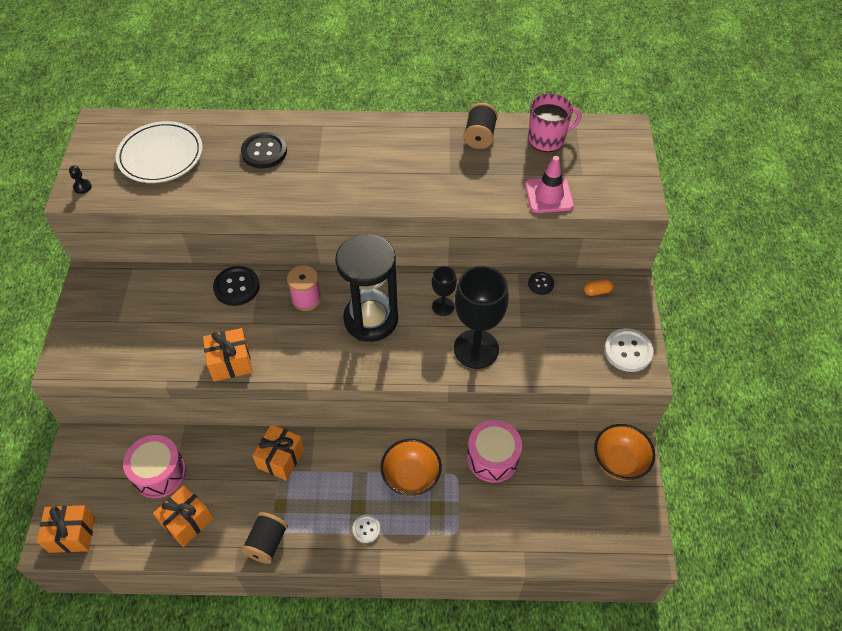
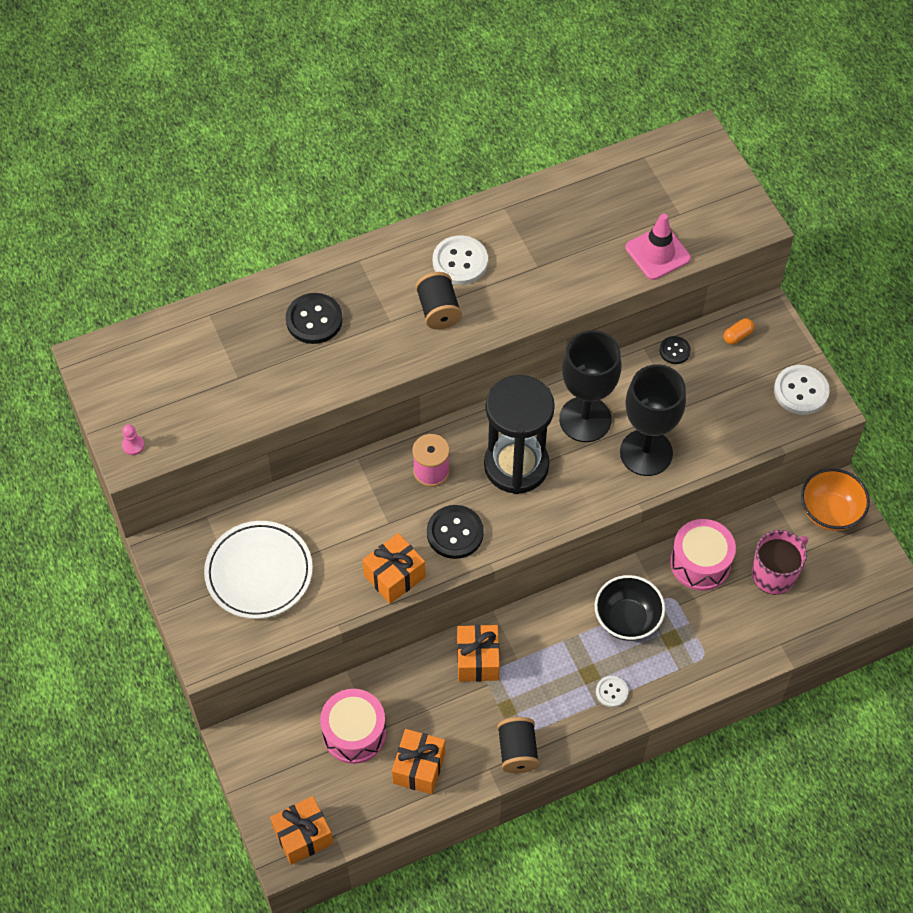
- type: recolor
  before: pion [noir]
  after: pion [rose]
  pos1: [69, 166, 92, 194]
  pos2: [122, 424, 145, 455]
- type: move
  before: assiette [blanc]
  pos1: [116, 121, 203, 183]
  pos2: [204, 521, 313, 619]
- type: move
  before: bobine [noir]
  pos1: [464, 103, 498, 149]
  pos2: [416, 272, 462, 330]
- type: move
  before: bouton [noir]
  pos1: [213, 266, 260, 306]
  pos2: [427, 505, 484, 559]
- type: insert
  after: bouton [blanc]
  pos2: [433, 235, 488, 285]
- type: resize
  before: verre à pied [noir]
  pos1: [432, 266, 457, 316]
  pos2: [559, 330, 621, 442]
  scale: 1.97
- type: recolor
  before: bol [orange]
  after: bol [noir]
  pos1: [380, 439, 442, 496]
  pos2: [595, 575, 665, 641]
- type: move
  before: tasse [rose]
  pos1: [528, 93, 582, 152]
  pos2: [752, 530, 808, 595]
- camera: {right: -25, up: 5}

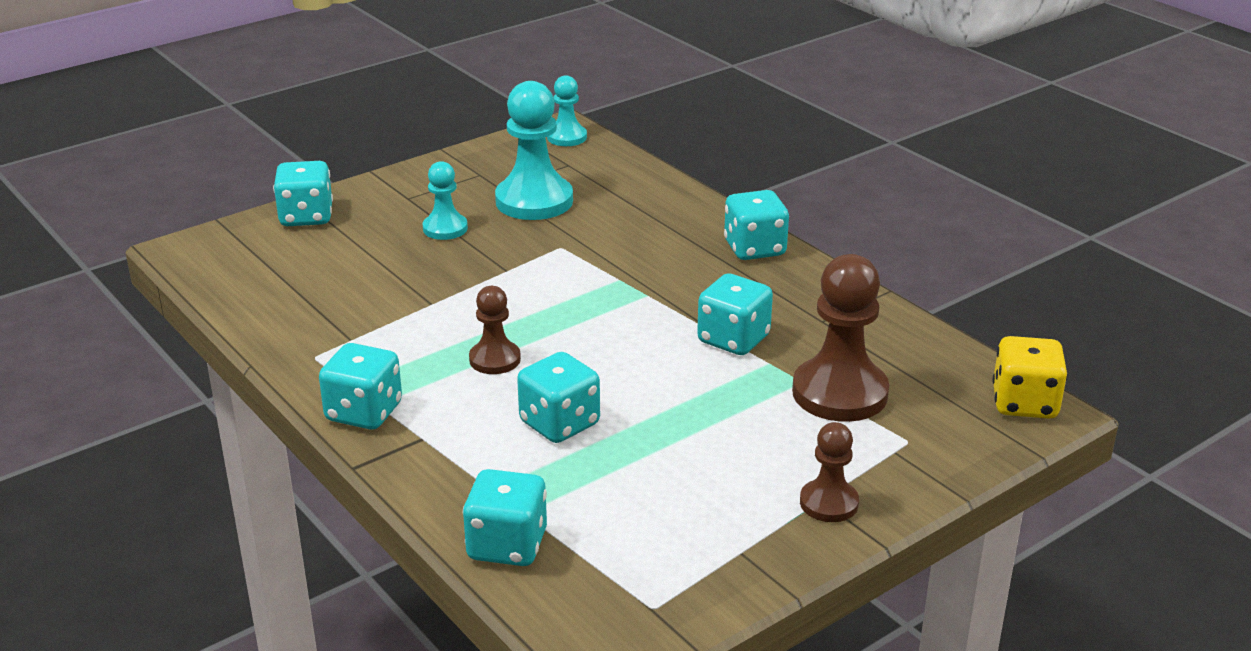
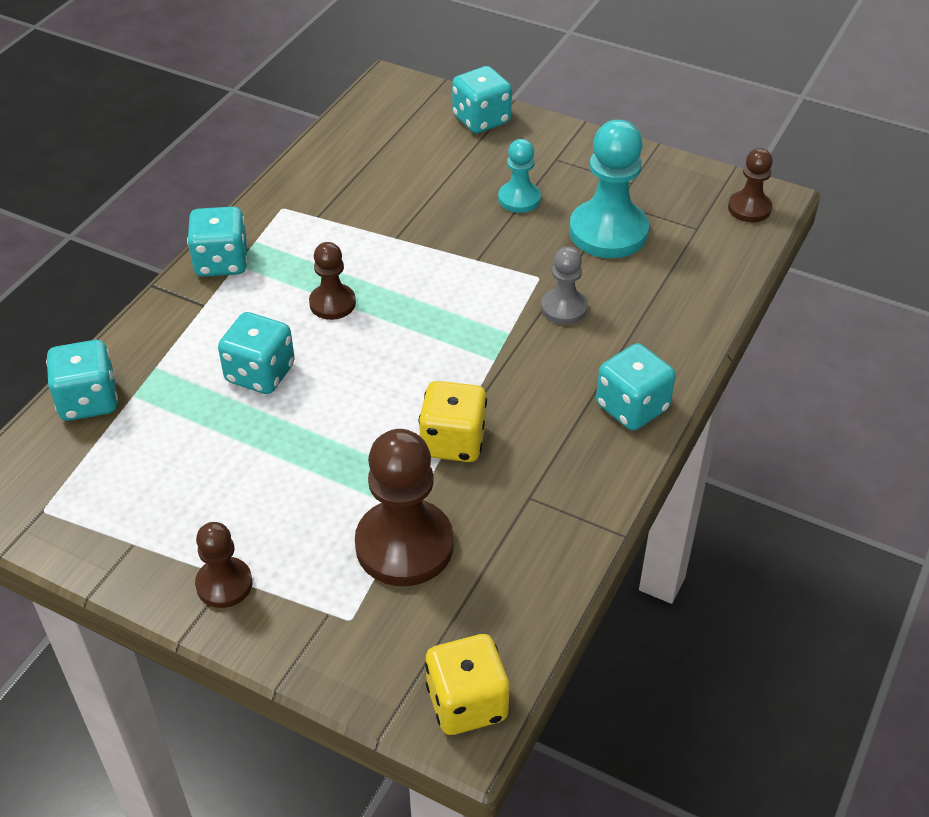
- type: recolor
  before: dé [turquoise]
  after: dé [jaune]
  pos1: [697, 273, 773, 355]
  pos2: [418, 381, 487, 462]
- type: insert
  after: pion [gris]
  pos2: [541, 247, 588, 324]
- type: recolor
  before: pion [turquoise]
  after: pion [marron]
  pos1: [547, 75, 587, 146]
  pos2: [728, 148, 773, 222]
- camera: {right: 65, up: 15}

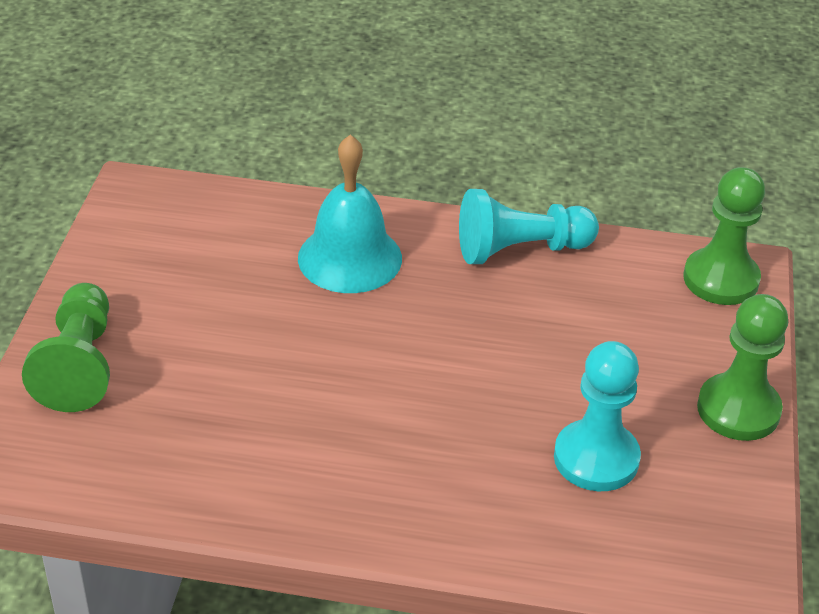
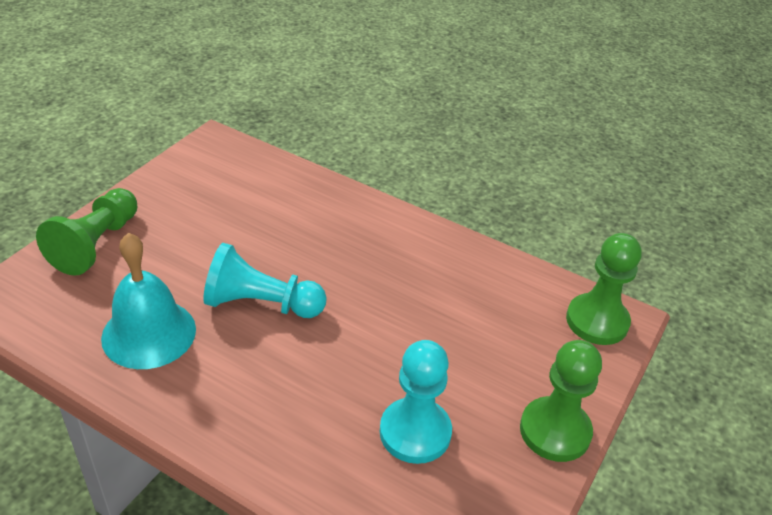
- type: move
  before: cloche [turquoise]
  pos1: [298, 134, 402, 293]
  pos2: [101, 233, 196, 369]
- type: move
  before: pion [turquoise]
  pos1: [459, 189, 599, 264]
  pos2: [203, 243, 327, 318]
- camera: {right: 20, up: 0}

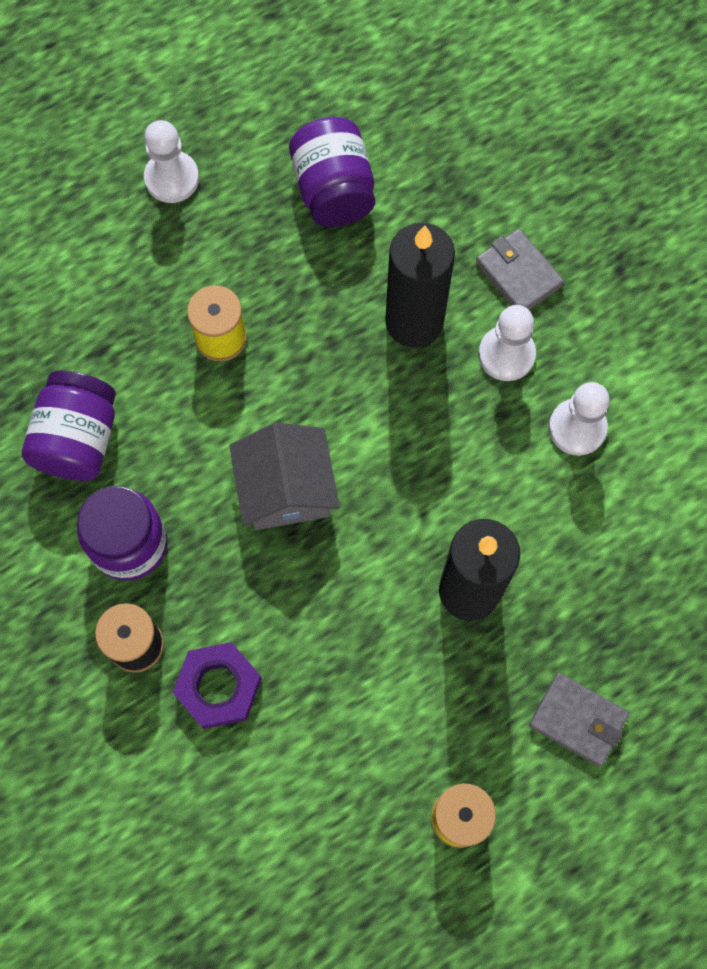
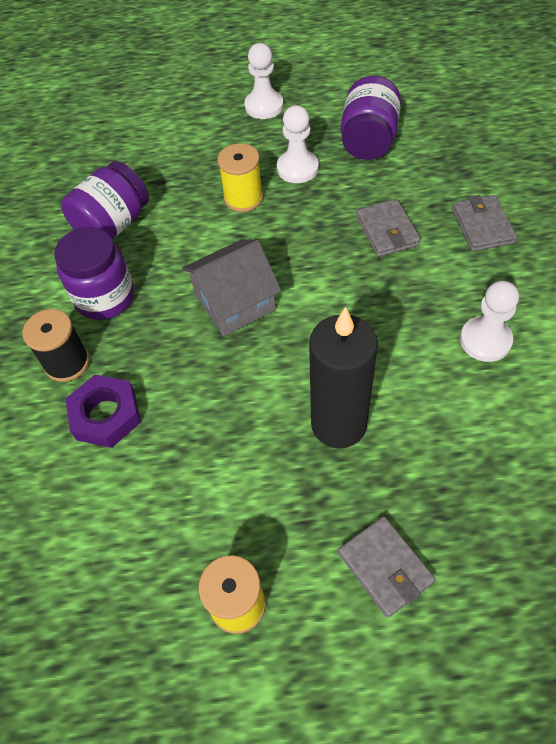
- type: rotate
  before: maison [gris]
  pos1: [229, 422, 340, 530]
  pos2: [182, 239, 281, 337]
  turn: 45
- type: move
  before: pion [blanc]
  pos1: [478, 305, 536, 381]
  pos2: [277, 105, 319, 183]
- type: replace
  before: bougie [noir]
  after: portefeuille [gris]
  pos1: [385, 222, 455, 348]
  pos2: [356, 199, 421, 257]
- camera: {right: 30, up: -15}

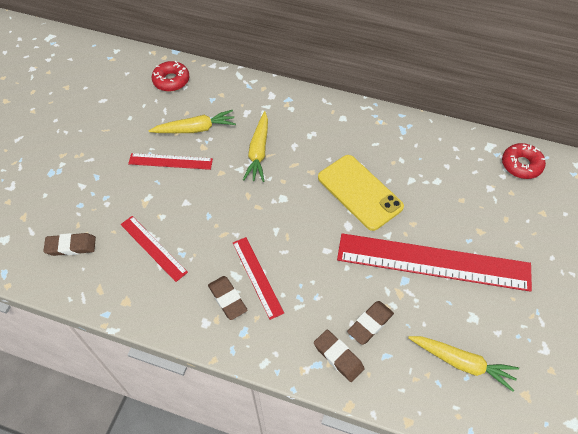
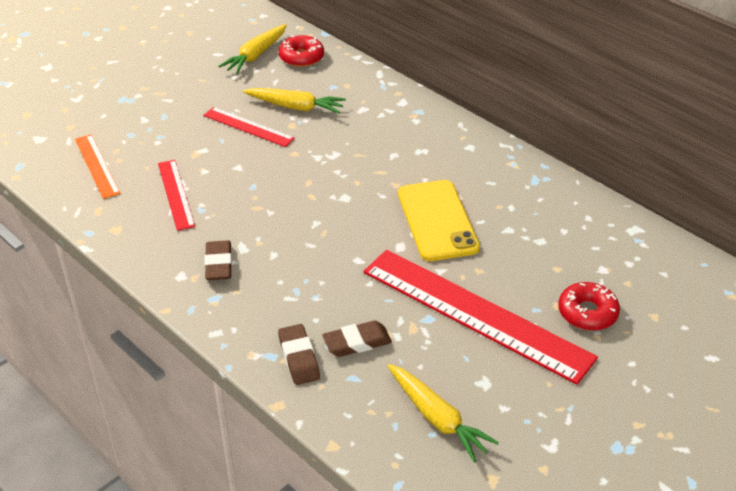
- type: replace
  before: gomme [marron]
  after: règle [orange]
  pos1: [44, 233, 96, 256]
  pos2: [75, 134, 120, 199]
- type: move
  before: carotte [jaune]
  pos1: [243, 111, 268, 182]
  pos2: [218, 24, 287, 74]
- type: move
  before: beignet [rouge]
  pos1: [502, 143, 546, 179]
  pos2: [558, 282, 620, 331]
- type: delete
  before: règle [rouge]
  pos1: [233, 237, 284, 320]
- camera: {right: 25, up: -15}

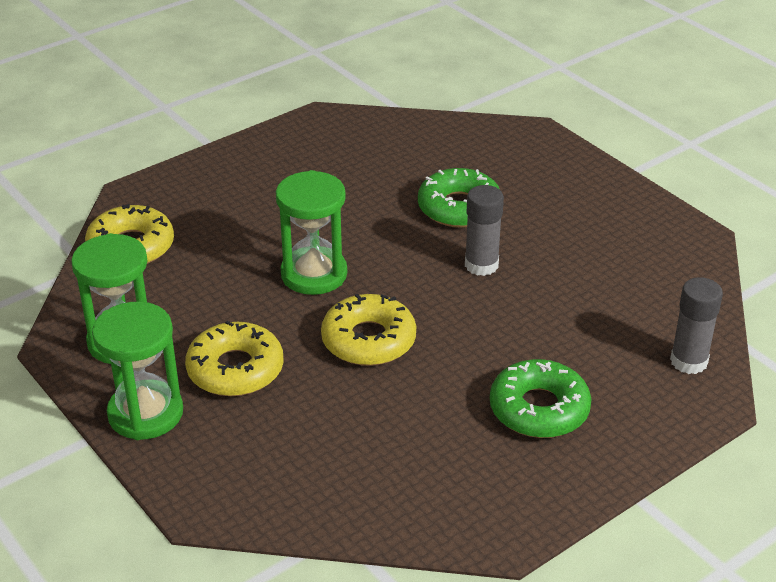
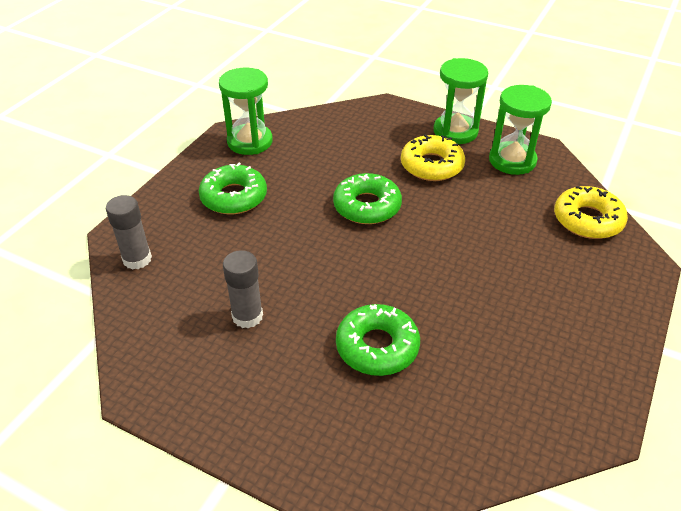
- type: move
  before: sablier [vert]
  pos1: [276, 170, 347, 295]
  pos2: [219, 68, 273, 155]
- type: move
  before: bâton de colle [gris]
  pos1: [465, 185, 504, 276]
  pos2: [223, 250, 263, 328]
- type: recolor
  before: beignet [jaune]
  after: beignet [vert]
  pos1: [321, 294, 416, 366]
  pos2: [333, 173, 402, 224]
- camera: {right: 155, up: 5}

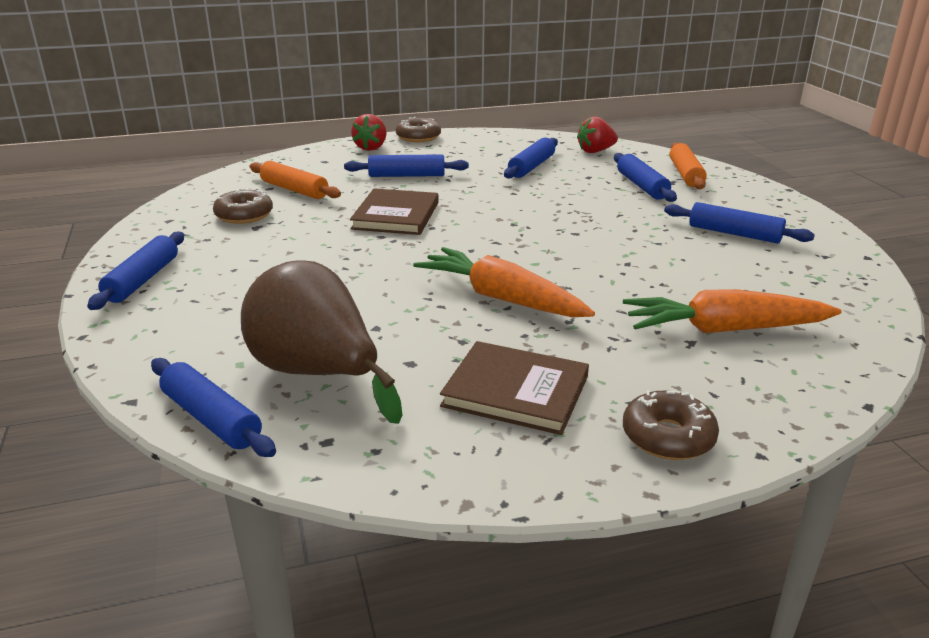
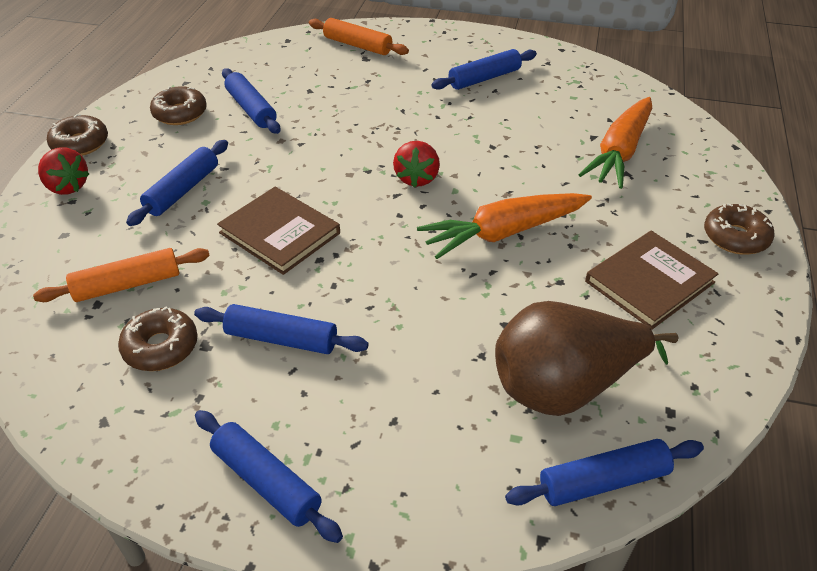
- type: insert
  after: beignet [marron]
  pos2: [150, 86, 207, 125]
- type: move
  before: rouleau à pâtisserie [bleu]
  pos1: [614, 153, 677, 202]
  pos2: [194, 304, 369, 354]
- type: move
  before: fraise [rouge]
  pos1: [577, 116, 618, 153]
  pos2: [393, 141, 440, 188]
- camera: {right: -60, up: 15}

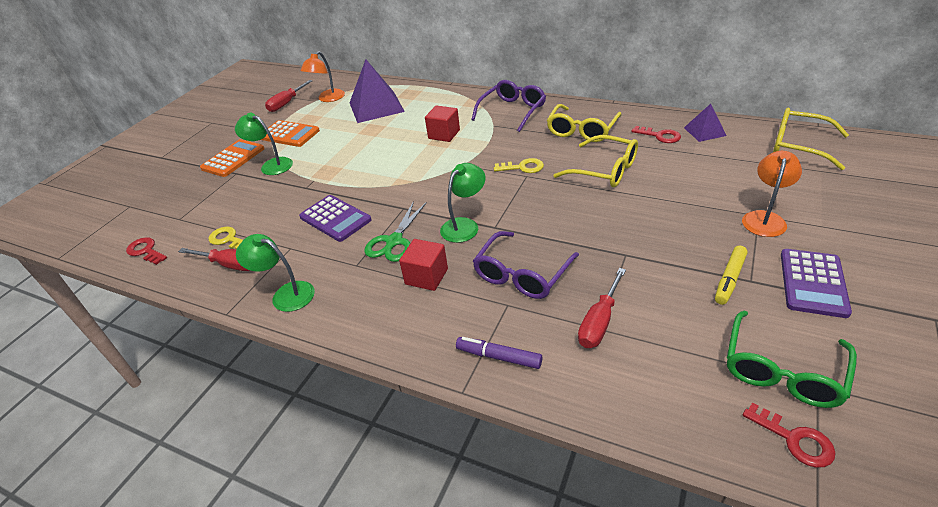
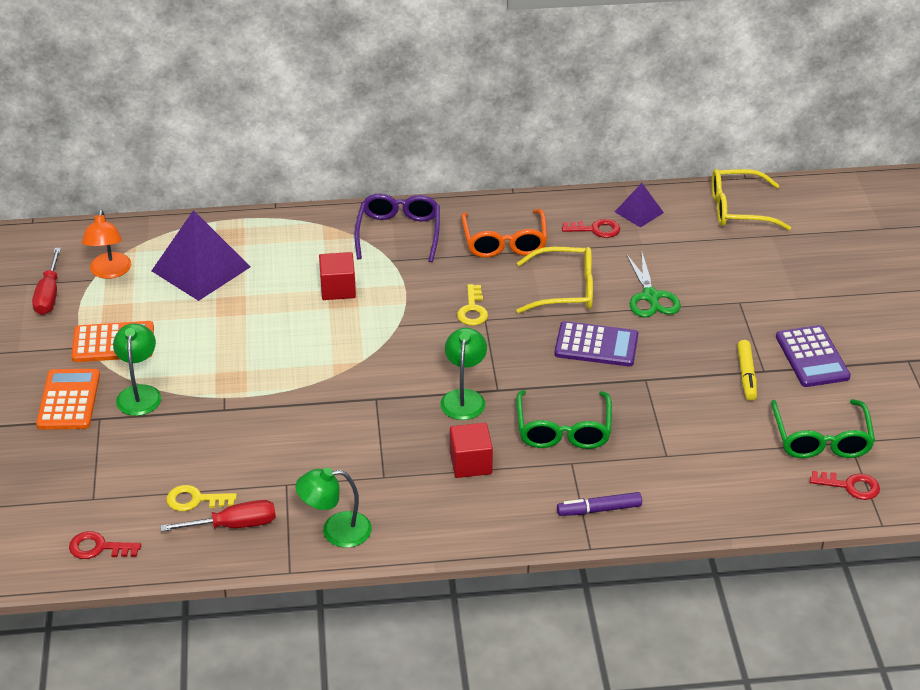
- type: rotate
  before: lampe [vert]
  pos1: [235, 113, 293, 175]
  pos2: [113, 323, 161, 416]
  turn: 90
- type: rotate
  before: clé [jaune]
  pos1: [494, 158, 544, 173]
  pos2: [457, 284, 488, 326]
  turn: 120
- type: recolor
  before: lunettes [jaune]
  after: lunettes [orange]
  pos1: [547, 104, 622, 142]
  pos2: [461, 209, 548, 258]
- type: recolor
  before: lunettes [violet]
  after: lunettes [vert]
  pos1: [473, 231, 579, 299]
  pos2: [516, 390, 612, 449]
- type: move
  before: calculatrice [violet]
  pos1: [299, 195, 371, 242]
  pos2: [554, 321, 638, 367]
- type: move
  before: ciseaux [vert]
  pos1: [364, 201, 427, 262]
  pos2: [626, 253, 681, 317]
- type: delete
  before: tournevis [rouge]
  pos1: [578, 268, 626, 348]
- type: delete
  before: lampe [orange]
  pos1: [742, 151, 802, 237]
- camera: {right: -35, up: 0}

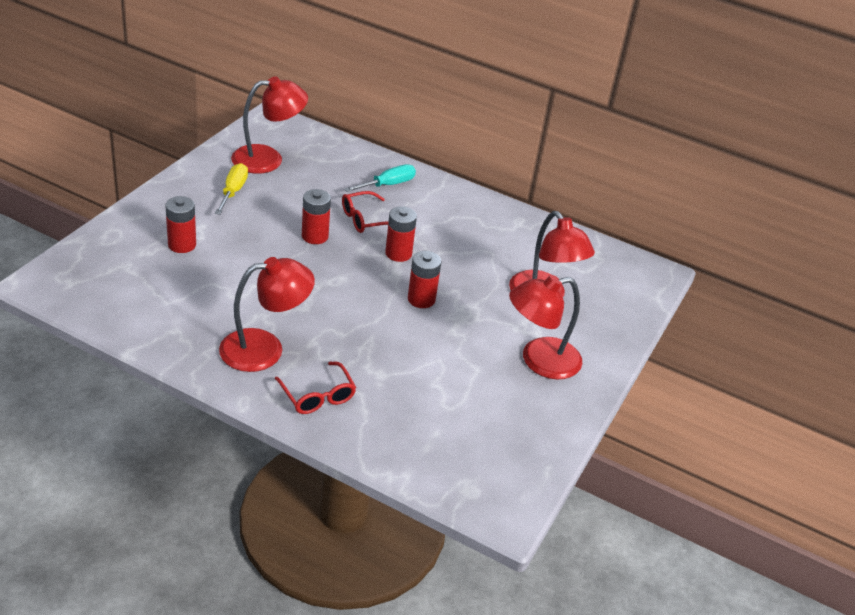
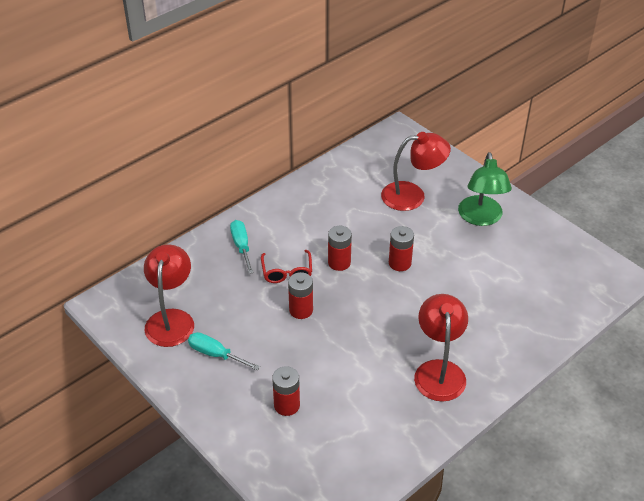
- type: recolor
  before: tournevis [jaune]
  after: tournevis [turquoise]
  pos1: [215, 163, 248, 215]
  pos2: [188, 332, 260, 370]
- type: recolor
  before: lampe [rouge]
  after: lampe [vert]
  pos1: [509, 275, 582, 379]
  pos2: [458, 152, 512, 226]
- type: delete
  before: lunettes [rouge]
  pos1: [275, 362, 356, 414]
- camera: {right: -65, up: 5}

